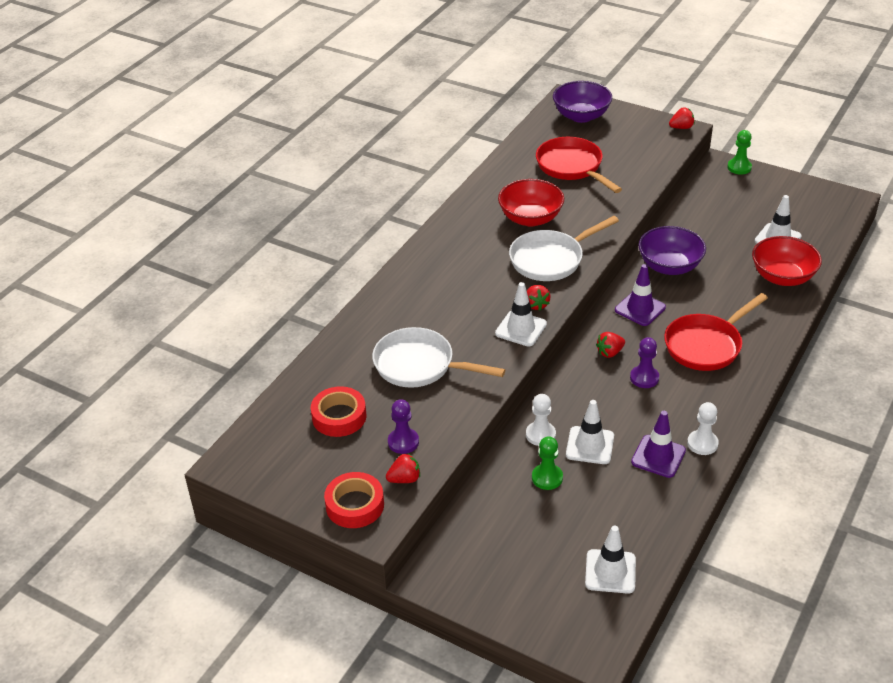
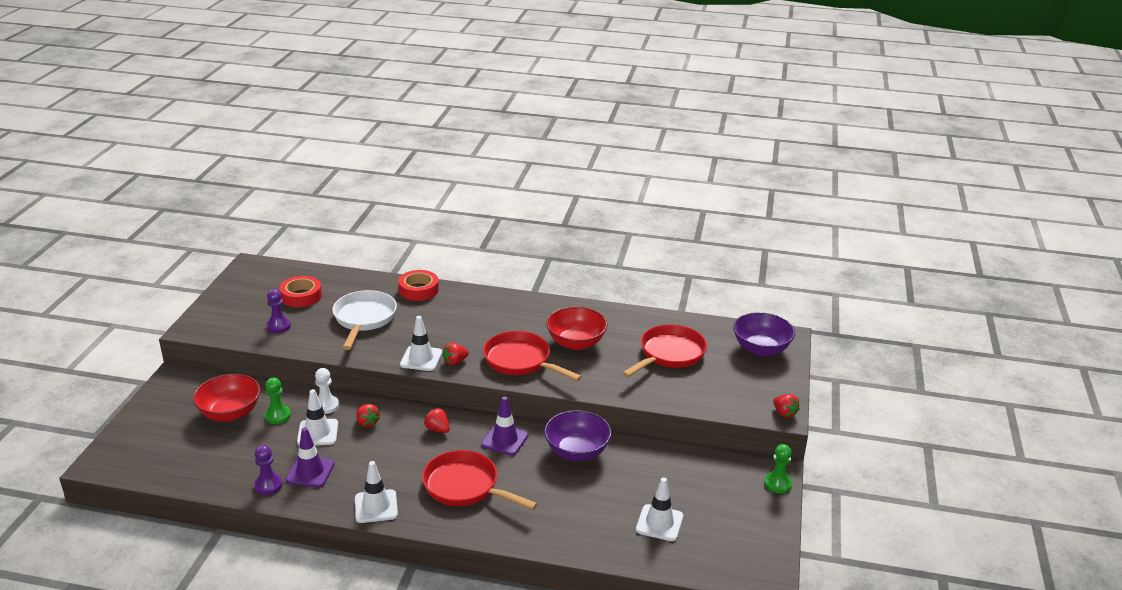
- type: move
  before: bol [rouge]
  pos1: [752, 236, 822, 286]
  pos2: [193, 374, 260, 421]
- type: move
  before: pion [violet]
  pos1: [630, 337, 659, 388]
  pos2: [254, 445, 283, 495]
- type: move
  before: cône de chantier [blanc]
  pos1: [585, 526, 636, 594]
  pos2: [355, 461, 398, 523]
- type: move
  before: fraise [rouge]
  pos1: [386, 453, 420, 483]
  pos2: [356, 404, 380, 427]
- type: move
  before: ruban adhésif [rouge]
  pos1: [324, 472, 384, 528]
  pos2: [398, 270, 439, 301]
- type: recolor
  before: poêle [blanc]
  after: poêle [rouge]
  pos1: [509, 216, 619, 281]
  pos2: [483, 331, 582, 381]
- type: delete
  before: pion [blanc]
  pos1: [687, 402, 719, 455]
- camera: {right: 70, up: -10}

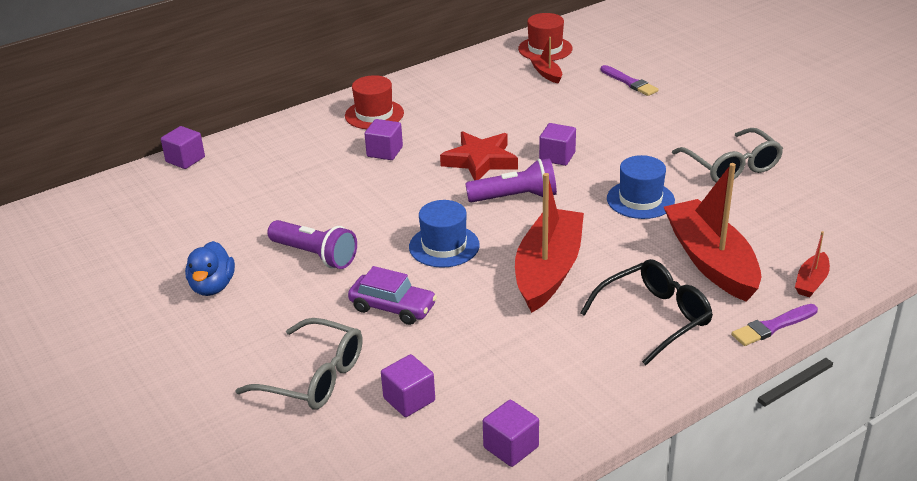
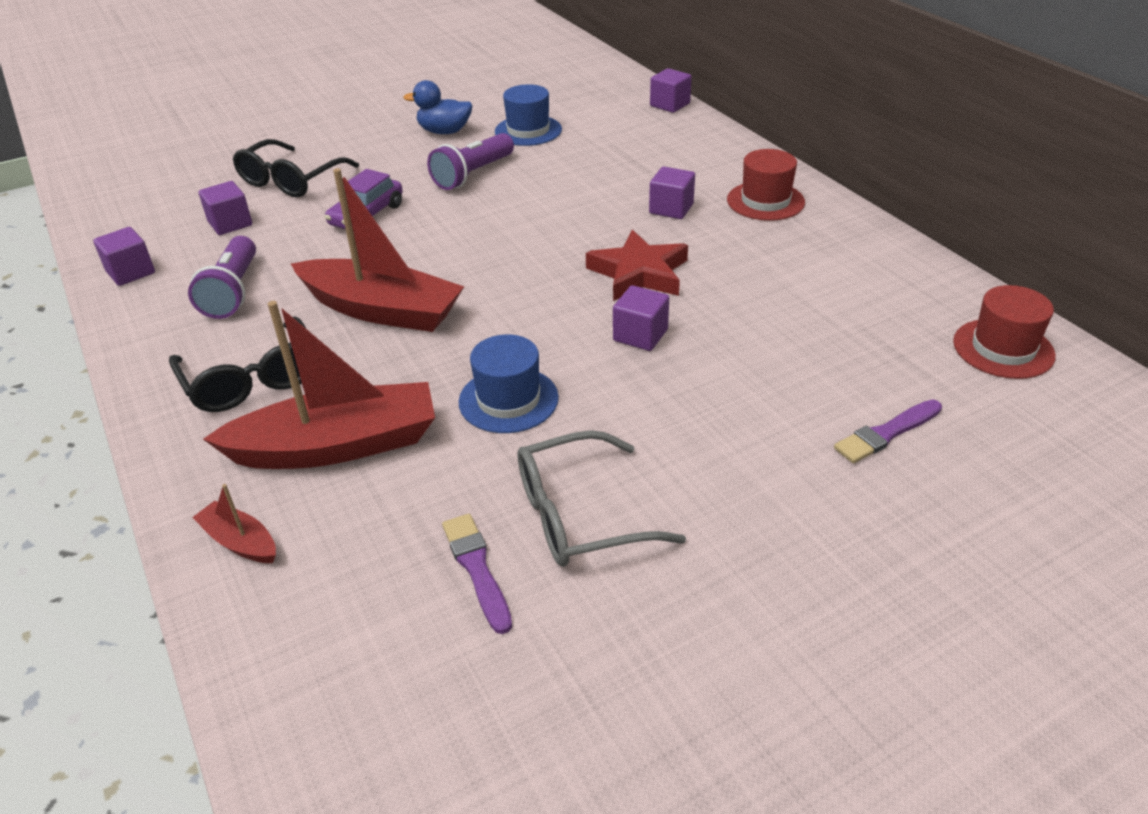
- type: move
  before: lampe de poche [violet]
  pos1: [465, 158, 557, 202]
  pos2: [188, 236, 256, 319]
- type: recolor
  before: lunettes [gris]
  after: lunettes [noir]
  pos1: [235, 318, 362, 410]
  pos2: [233, 139, 359, 197]
- type: move
  before: pinceau [violet]
  pos1: [732, 304, 818, 346]
  pos2: [442, 514, 512, 634]
- type: move
  before: chapeau [bleu]
  pos1: [409, 200, 480, 268]
  pos2: [495, 84, 562, 146]
- type: delete
  before: bateau [rouge]
  pos1: [530, 37, 562, 84]
- camera: {right: 95, up: 5}

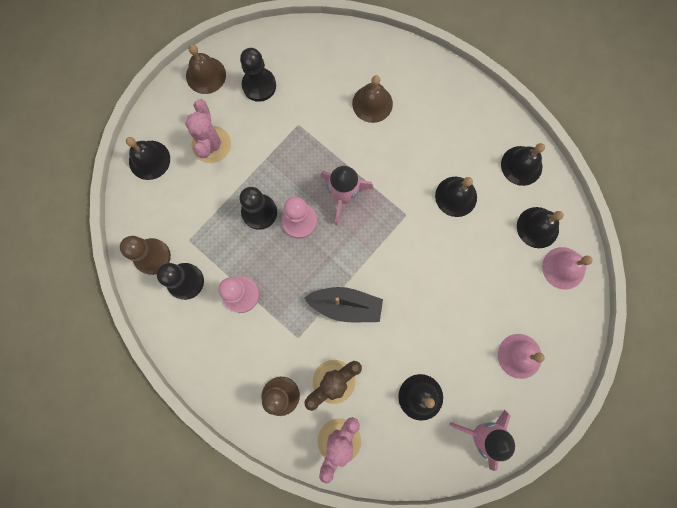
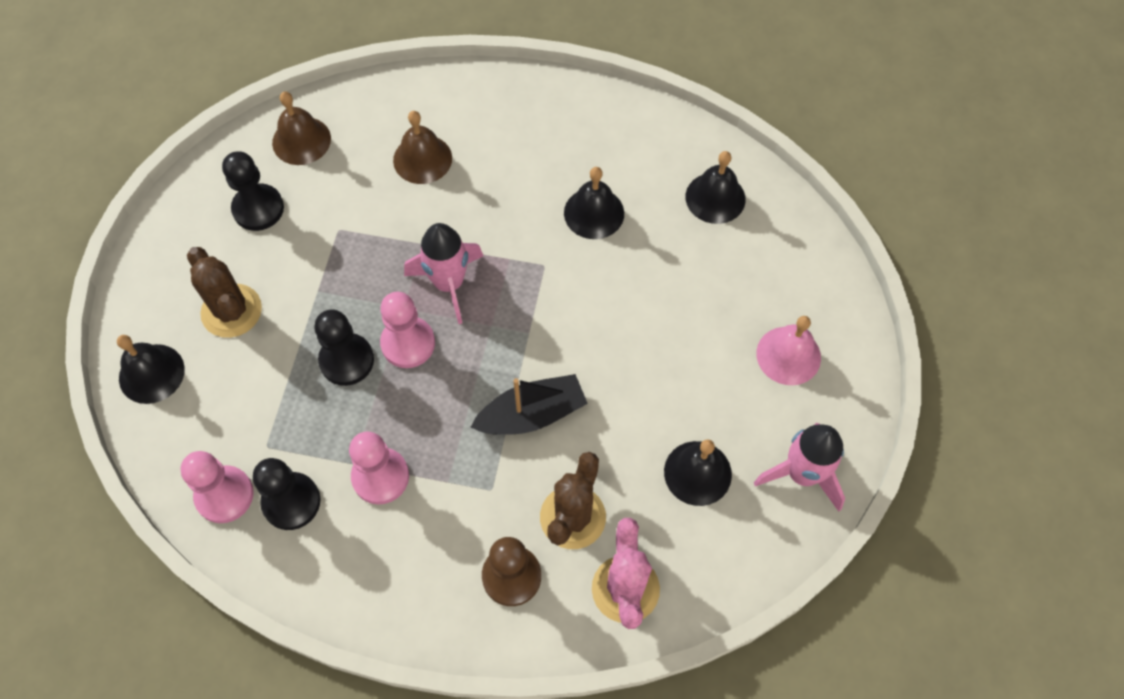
- type: recolor
  before: pion [marron]
  after: pion [rose]
  pos1: [120, 236, 171, 275]
  pos2: [180, 451, 254, 523]
- type: recolor
  before: cactus [rose]
  after: cactus [marron]
  pos1: [185, 99, 231, 163]
  pos2: [187, 247, 262, 338]
- type: move
  before: cloche [marron]
  pos1: [186, 44, 226, 94]
  pos2: [272, 91, 331, 165]
- type: delete
  before: cloche [noir]
  pos1: [501, 143, 545, 186]
- type: delete
  before: cloche [rose]
  pos1: [542, 247, 593, 290]
- camera: {right: -30, up: -15}

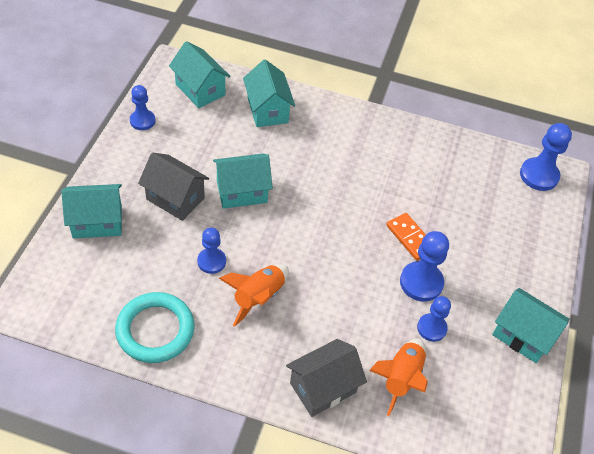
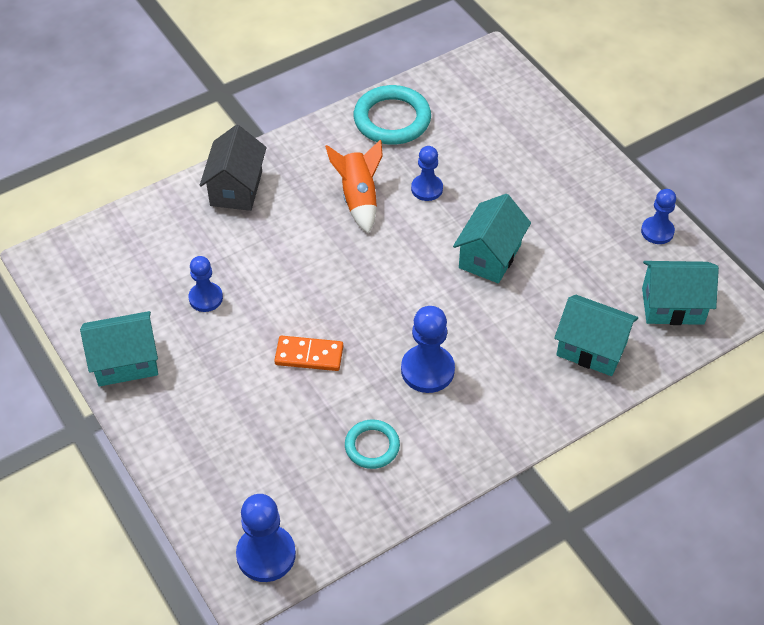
- type: insert
  after: anneau [turquoise]
  pos2: [345, 419, 400, 469]
- type: move
  before: pion [bleu]
  pos1: [400, 231, 449, 301]
  pos2: [401, 306, 455, 393]
- type: delete
  before: maison [turquoise]
  pos1: [61, 184, 122, 239]
- type: delete
  before: maison [gris]
  pos1: [138, 153, 209, 221]
- type: delete
  before: fusée [orange]
  pos1: [369, 339, 428, 416]
- camera: {right: 135, up: 0}

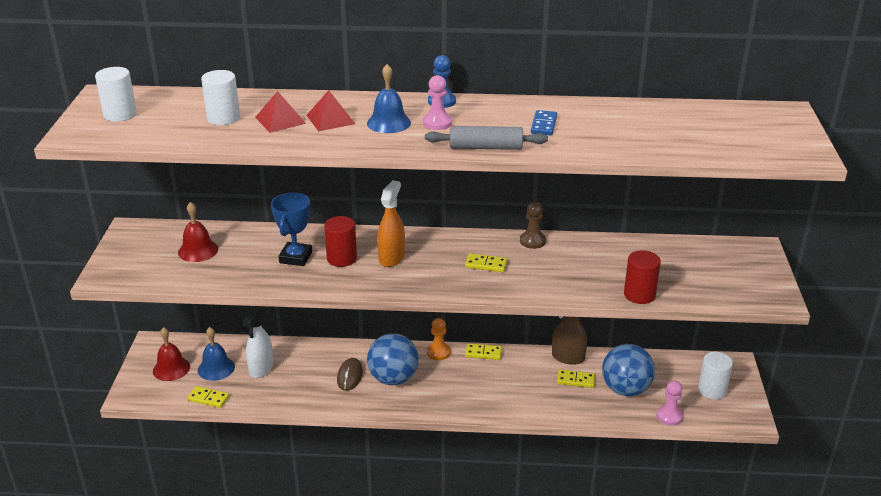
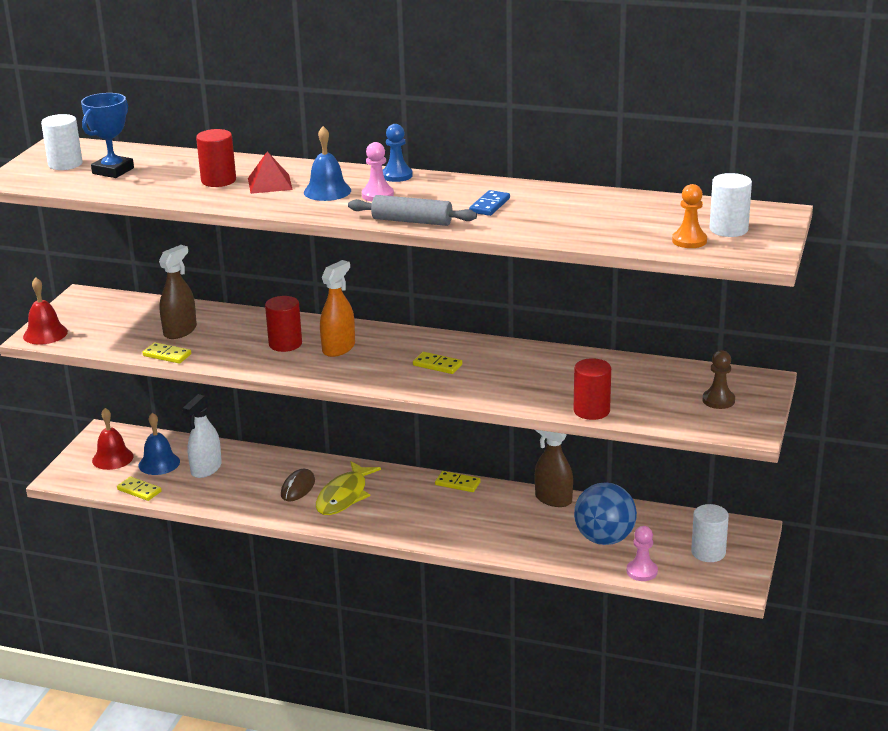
- type: move
  before: cloche [rouge]
  pos1: [178, 202, 218, 262]
  pos2: [23, 277, 68, 345]
- type: move
  before: trophée [bleu]
  pos1: [271, 192, 312, 266]
  pos2: [81, 93, 134, 178]
- type: move
  before: domino [jaune]
  pos1: [557, 369, 595, 388]
  pos2: [142, 342, 191, 363]
- type: insert
  after: vaporisateur [marron]
  pos2: [159, 245, 197, 339]
- type: replace
  before: pyramide [rouge]
  after: cylindre [rouge]
  pos1: [255, 91, 306, 133]
  pos2: [196, 129, 236, 187]
- type: replace
  before: balle [bleu]
  after: poisson [jaune]
  pos1: [367, 333, 419, 385]
  pos2: [316, 461, 381, 515]
- type: move
  before: pion [orange]
  pos1: [427, 318, 451, 360]
  pos2: [672, 184, 707, 248]
- type: move
  before: pion [marron]
  pos1: [520, 202, 546, 249]
  pos2: [703, 350, 735, 409]
- type: move
  before: cylindre [blanc]
  pos1: [201, 70, 240, 125]
  pos2: [710, 173, 752, 237]
- camera: {right: 15, up: -5}

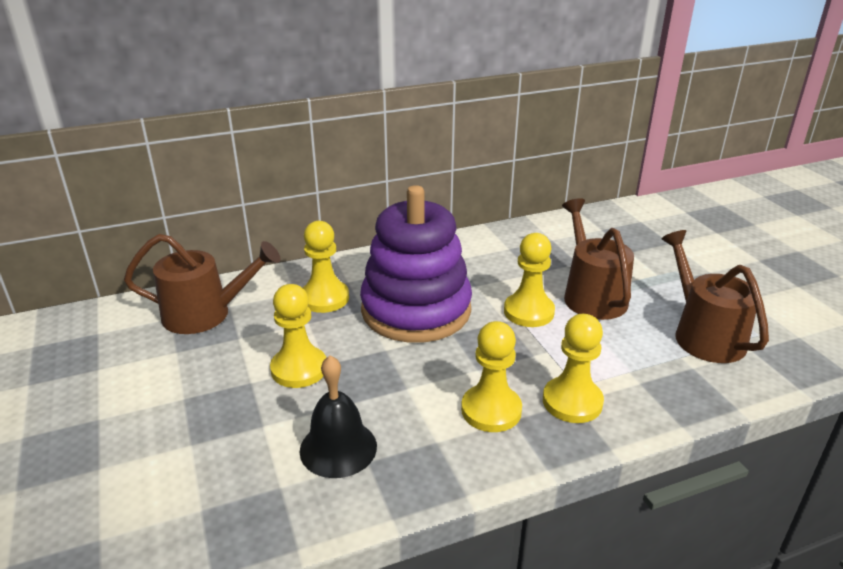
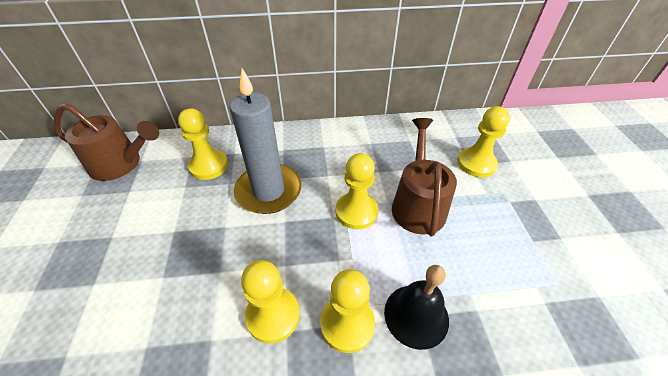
- type: replace
  before: jouet à empiler [violet]
  after: bougie [gris]
  pos1: [360, 185, 472, 343]
  pos2: [229, 68, 301, 214]
- type: move
  before: cloche [noir]
  pos1: [300, 355, 377, 478]
  pos2: [384, 265, 449, 350]
- type: move
  before: pion [jaune]
  pos1: [270, 284, 326, 388]
  pos2: [457, 106, 510, 177]
- type: delete
  before: arrosoir [marron]
  pos1: [661, 230, 769, 363]
- camera: {right: 15, up: 15}

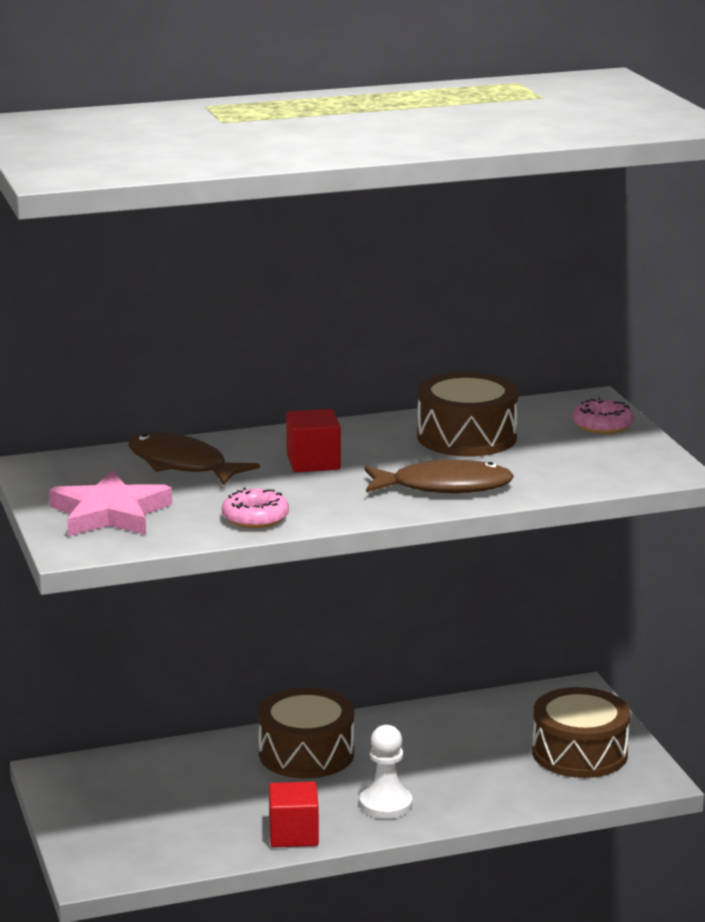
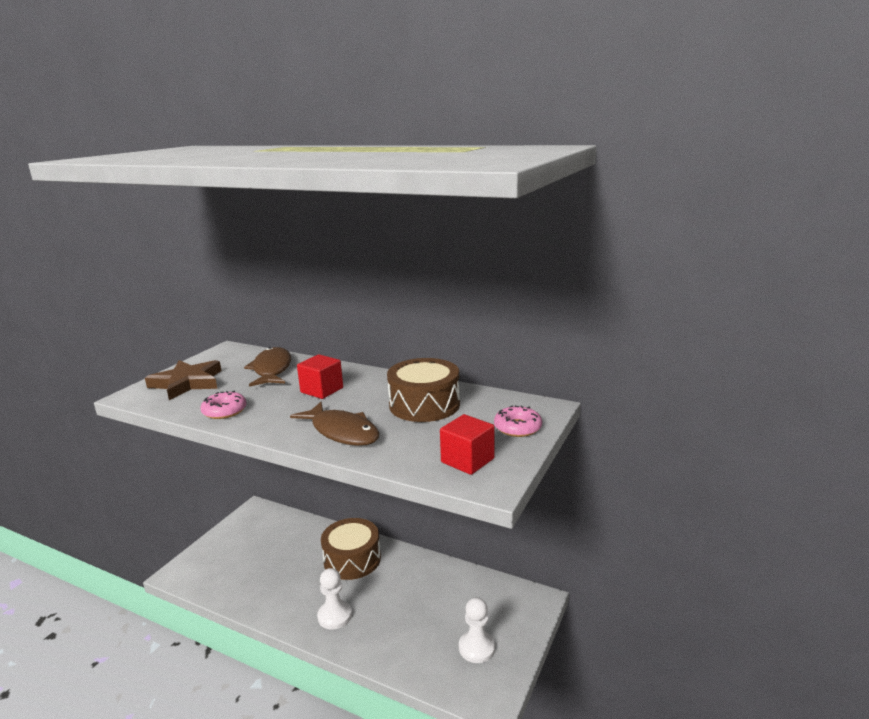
- type: recolor
  before: étoile [rose]
  after: étoile [marron]
  pos1: [49, 470, 172, 536]
  pos2: [145, 360, 222, 400]
- type: move
  before: cube [rouge]
  pos1: [269, 782, 319, 847]
  pos2: [440, 414, 494, 475]
- type: replace
  before: tambour [marron]
  after: pion [blanc]
  pos1: [532, 687, 630, 778]
  pos2: [459, 597, 495, 663]
- camera: {right: 45, up: 0}

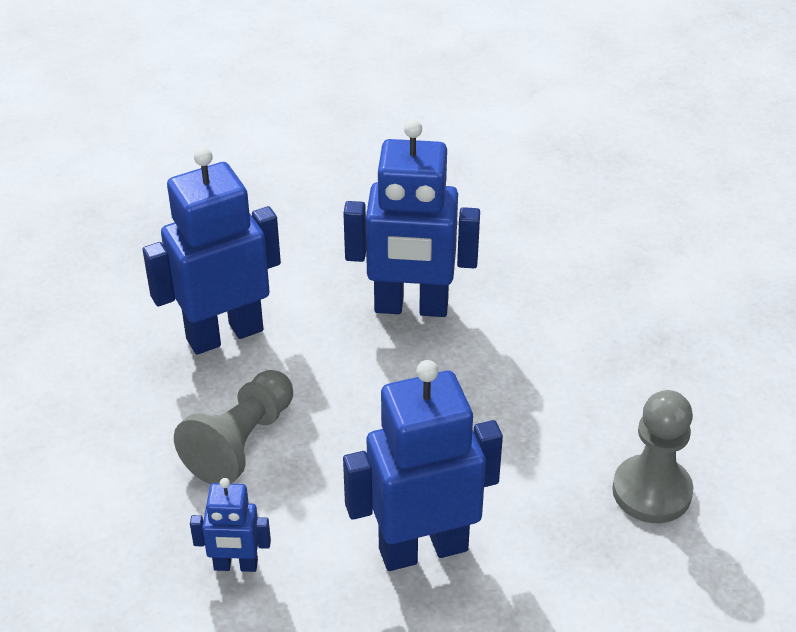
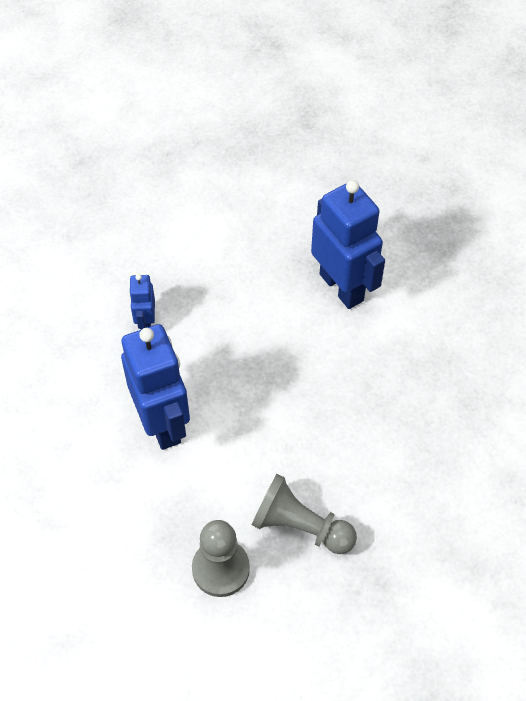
- type: move
  before: pion [gris]
  pos1: [174, 370, 293, 484]
  pos2: [252, 474, 357, 554]
- type: delete
  before: robot [bleu]
  pos1: [343, 119, 480, 317]
- camera: {right: 85, up: 15}

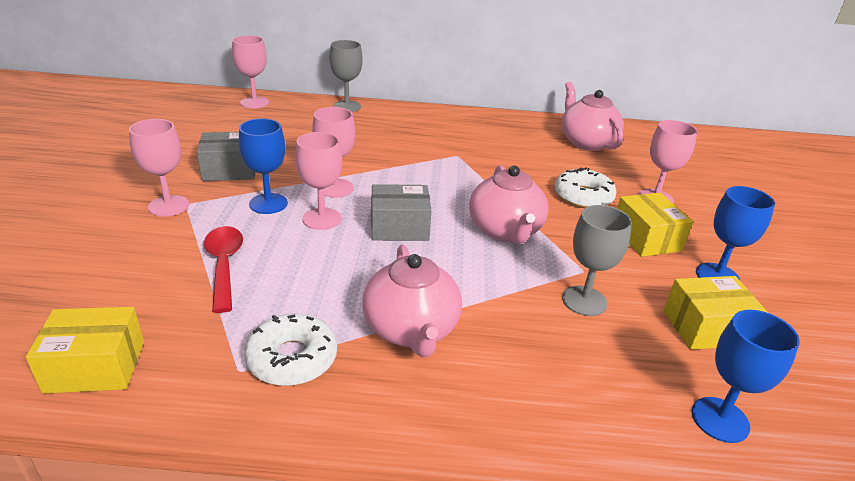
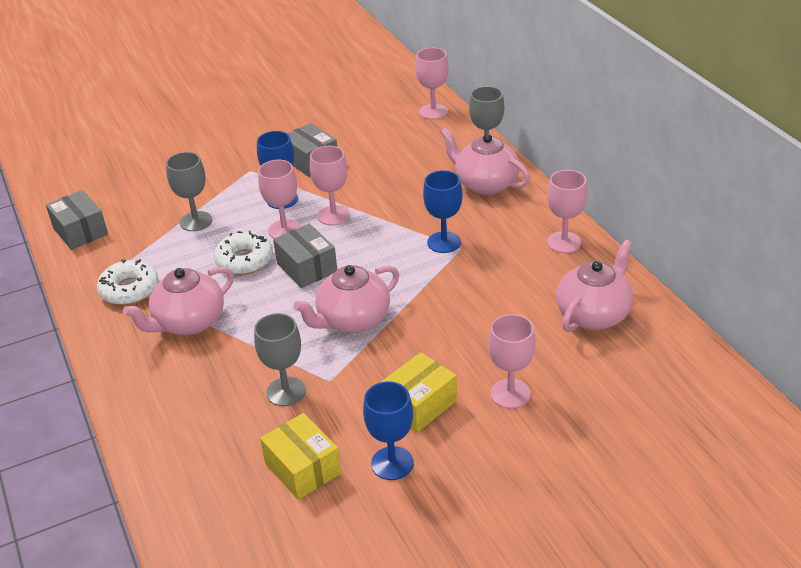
- type: recolor
  before: boîte [jaune]
  after: boîte [gris]
  pos1: [26, 307, 144, 394]
  pos2: [46, 190, 108, 250]
- type: replace
  before: cuillère [rouge]
  after: verre à pied [gris]
  pos1: [204, 226, 243, 313]
  pos2: [166, 152, 212, 231]
- type: move
  before: beignet [blanc]
  pos1: [555, 167, 617, 208]
  pos2: [214, 231, 273, 275]
- type: move
  before: verre à pied [bleu]
  pos1: [692, 310, 800, 443]
  pos2: [423, 170, 463, 253]
- type: insert
  after: théière [rose]
  pos2: [440, 128, 530, 195]
- type: move
  before: verre à pied [rose]
  pos1: [129, 119, 189, 217]
  pos2: [547, 170, 587, 253]
- camera: {right: 65, up: 5}

